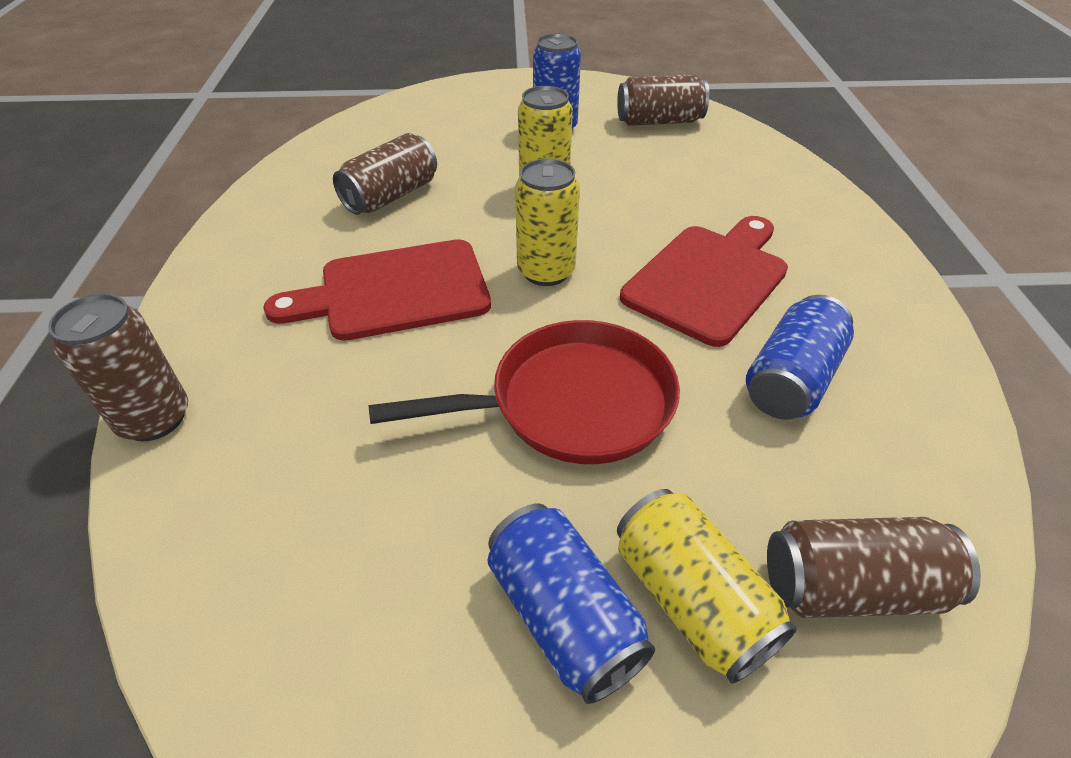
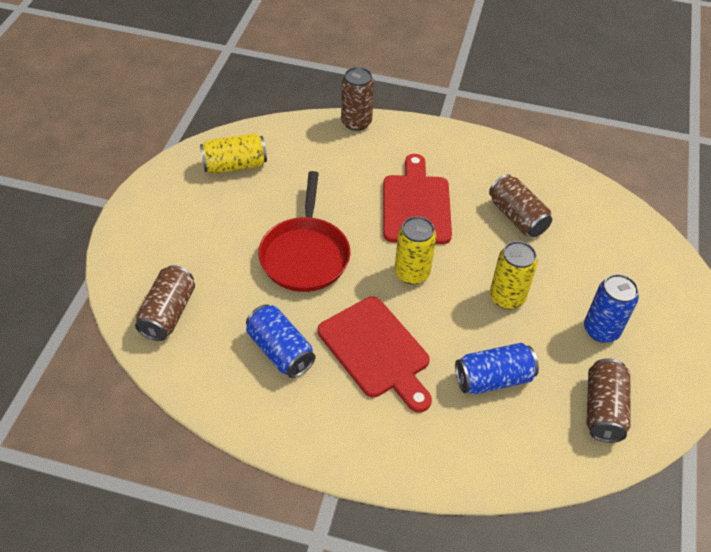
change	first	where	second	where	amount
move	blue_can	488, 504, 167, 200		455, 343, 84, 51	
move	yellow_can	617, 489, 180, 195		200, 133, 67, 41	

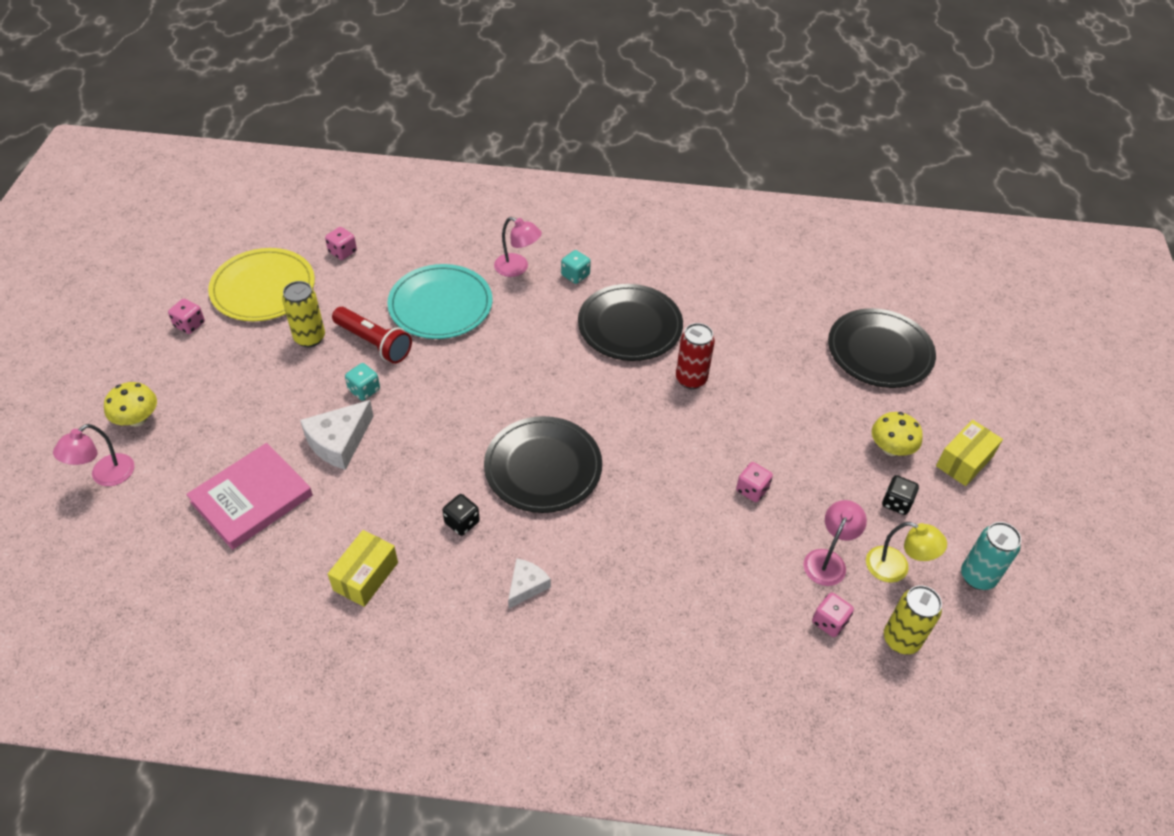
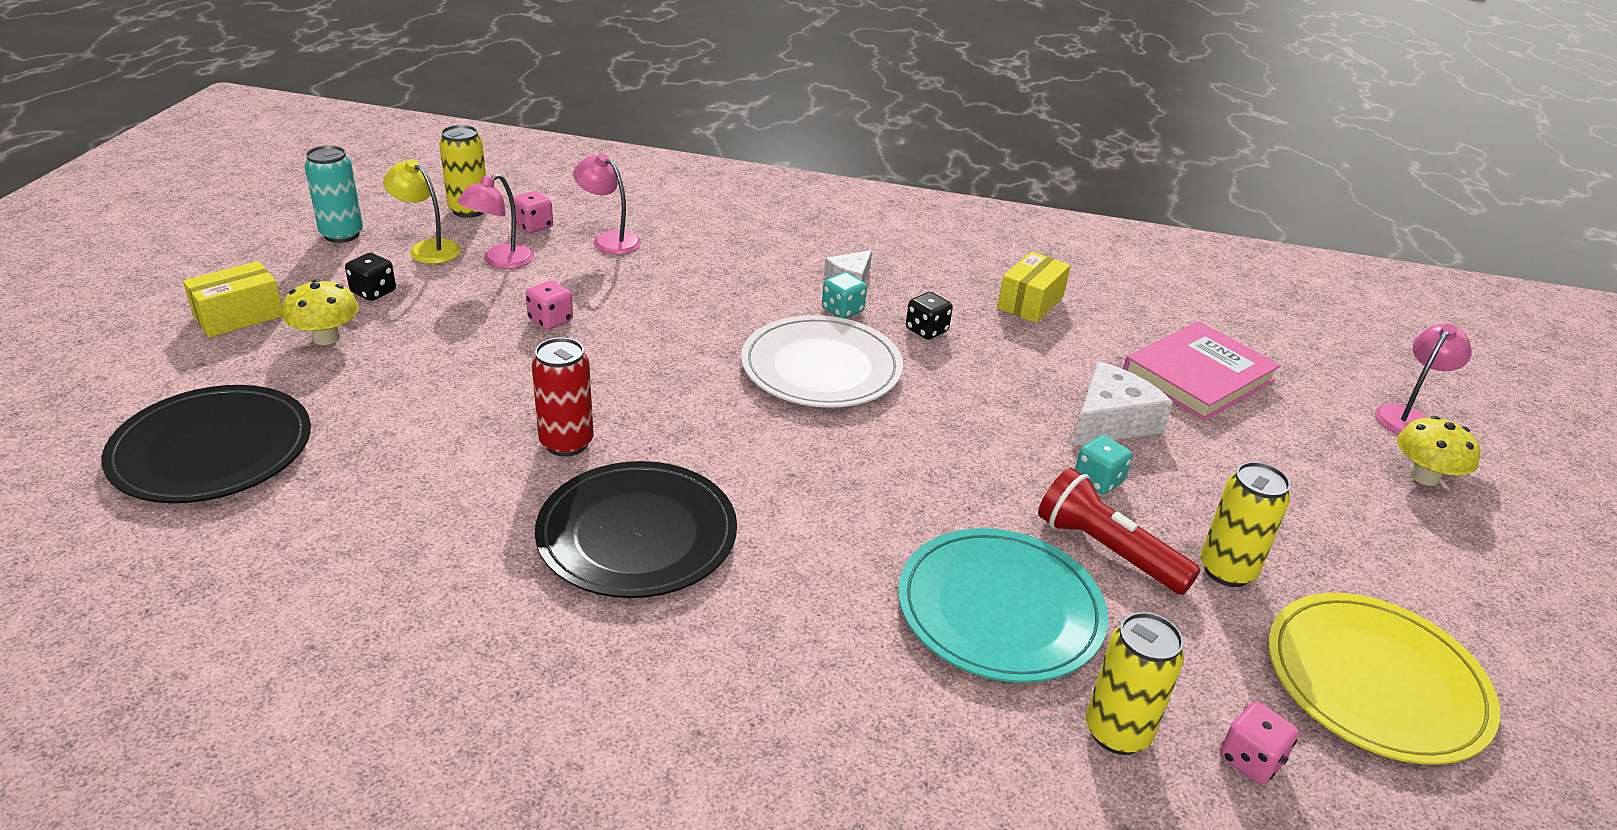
change	first	where	second	where	amount
delete	pink_dice	168, 299, 37, 35			
recolor	black_plate	484, 416, 118, 97	white_plate	741, 315, 162, 93	
move	pink_lamp	494, 217, 48, 60		573, 153, 68, 102	
move	turquoise_dice	561, 250, 30, 34		822, 272, 45, 47	
insert			yellow_can	1086, 612, 98, 143	

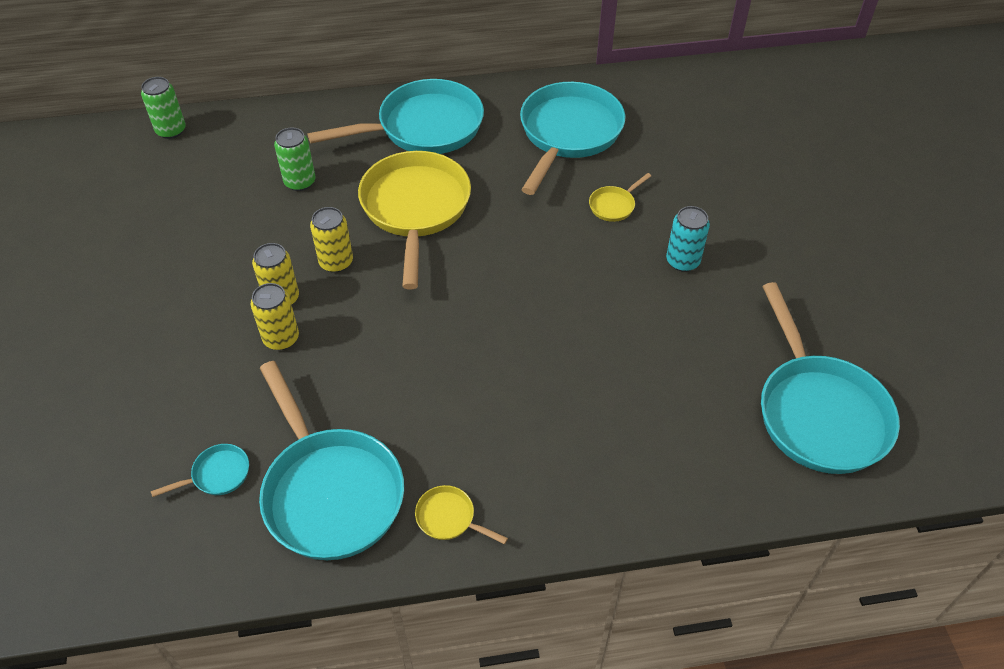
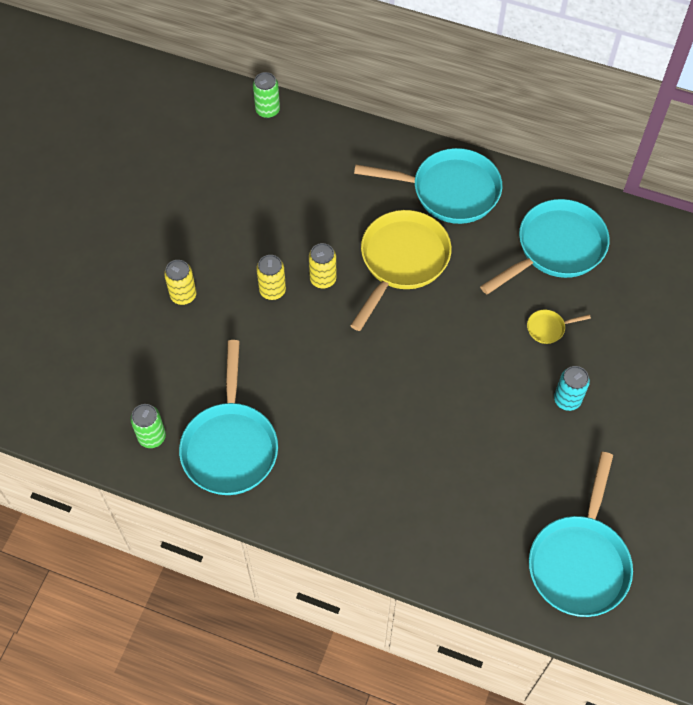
change	first	where	second	where	amount
delete	turquoise_pan	151, 444, 98, 53			
move	yellow_can	251, 283, 48, 67		164, 260, 33, 45	
move	green_can	274, 127, 42, 64		130, 404, 36, 44	
delete	yellow_pan	415, 485, 93, 59			

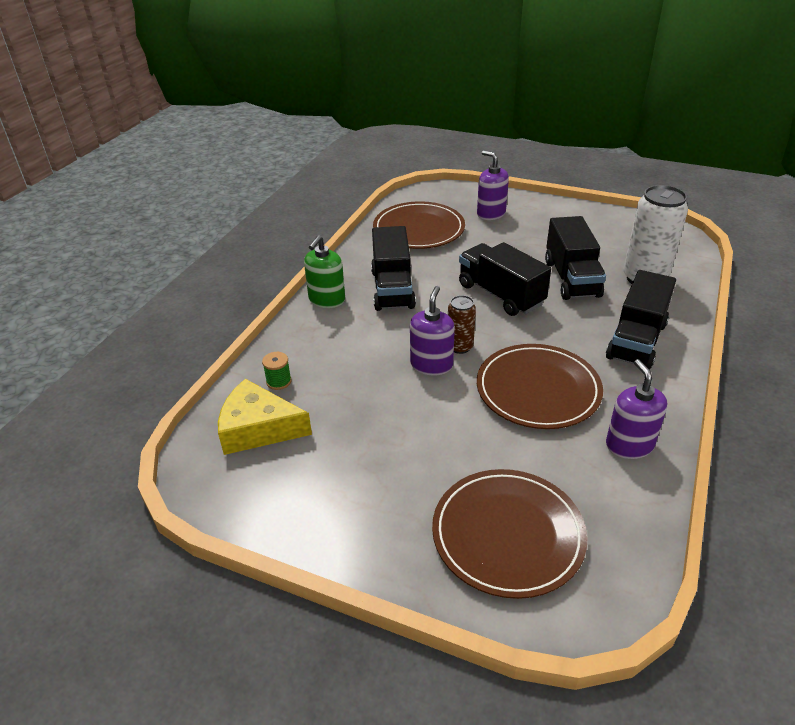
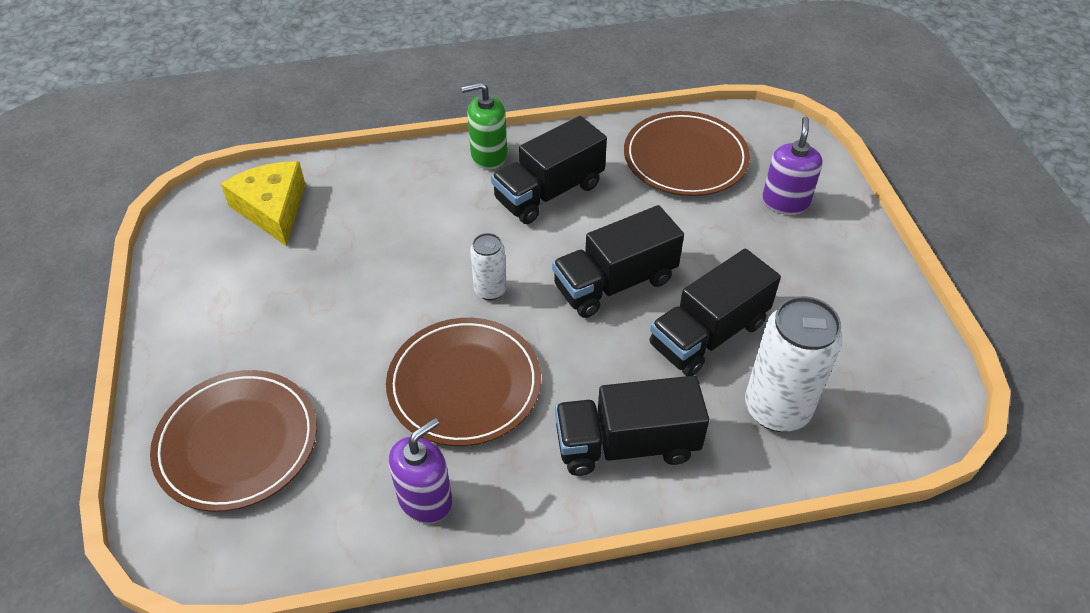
change	first	where	second	where	amount
delete	green_spool	262, 352, 30, 38			
delete	purple_soap_dispenser	410, 286, 45, 89			
recolor	brown_can	448, 295, 28, 59	white_can	470, 233, 37, 67	
rotate	black_truck	459, 242, 92, 74		552, 205, 132, 113	135 degrees counterclockwise

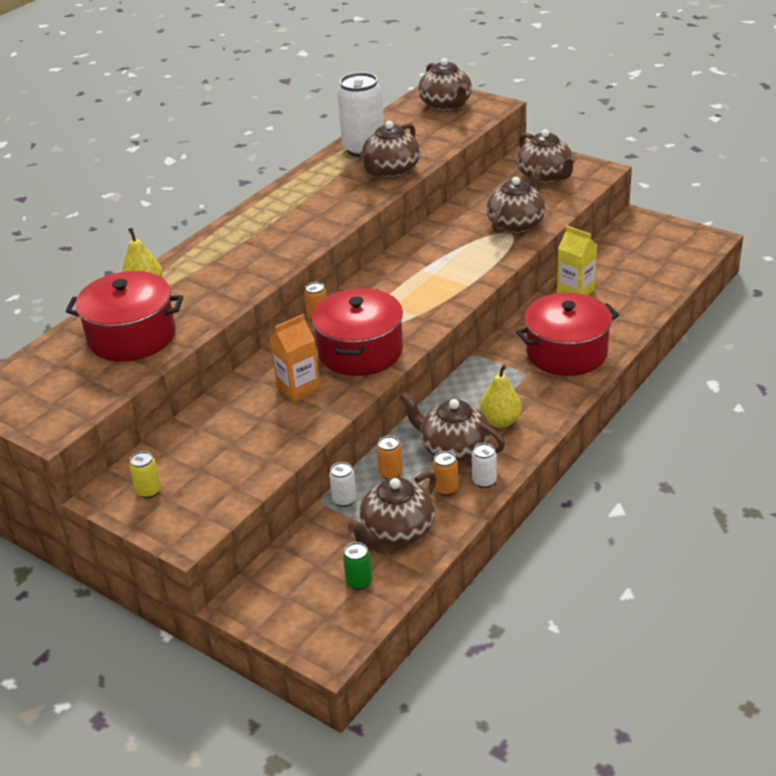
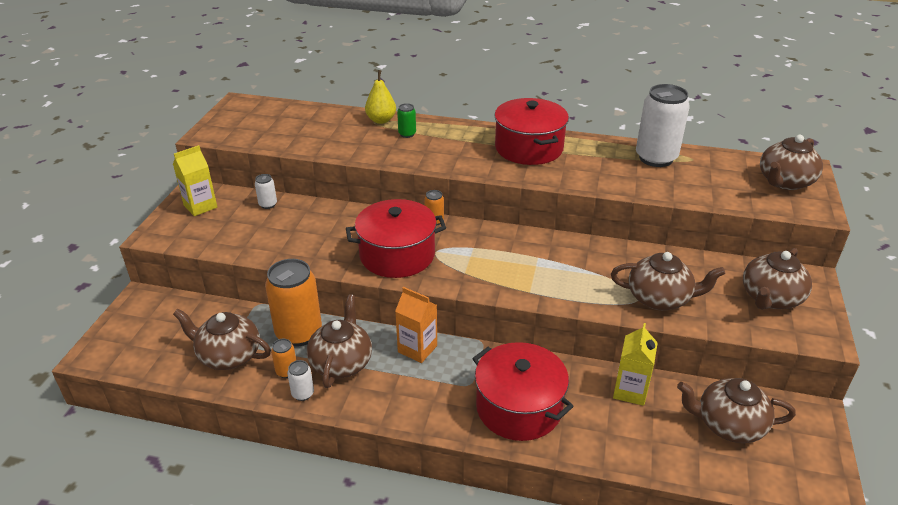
change	first	where	second	where	amount
move	red_pot	66, 271, 117, 91		494, 98, 75, 67	
replace	yellow_can	129, 451, 32, 47	yellow_carton	173, 145, 44, 71	
move	orange_carton	270, 314, 51, 88		395, 287, 42, 76	
move	white_can	329, 462, 28, 45		255, 174, 22, 35	
move	green_can	343, 542, 29, 48		397, 103, 19, 35	
move	brown_teapot	360, 121, 60, 57		677, 378, 119, 65	
resize	orange_can	377, 436, 26, 43		265, 259, 57, 88	x2.26
delete	yellow_pear	480, 364, 42, 64			

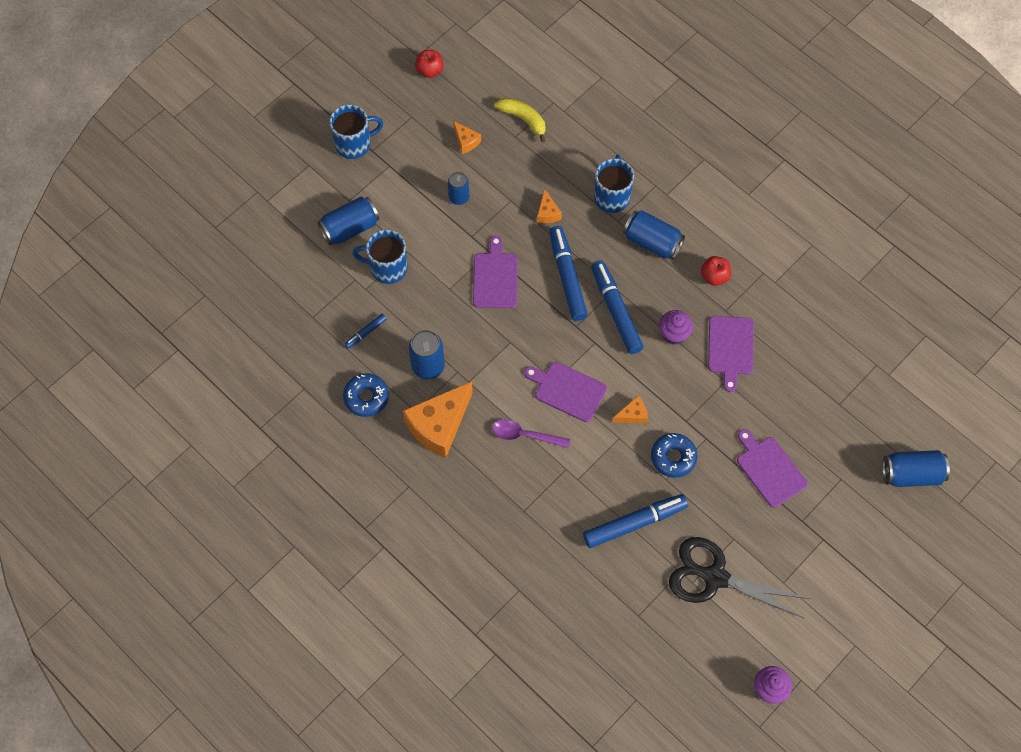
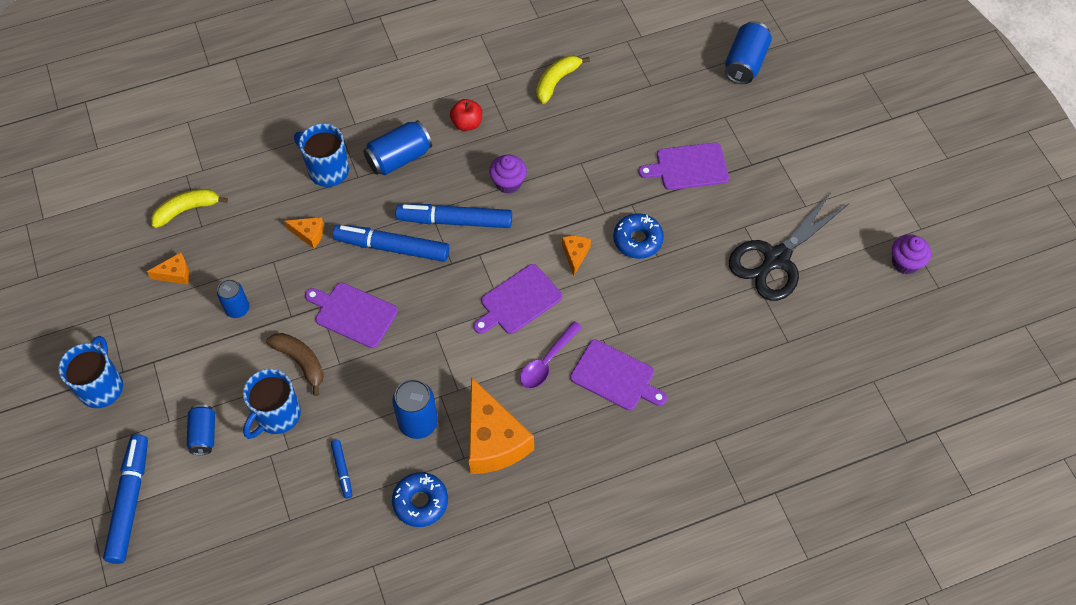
change	first	where	second	where	amount
resize	blue_can	317, 196, 62, 49		187, 405, 28, 50	x0.65
delete	red_apple	415, 50, 29, 28			
move	blue_marker	583, 494, 105, 54		103, 434, 45, 130	
move	purple_cutting_board	708, 316, 46, 76		570, 340, 97, 70	
insert			brown_banana	266, 333, 58, 63	
insert			yellow_banana	536, 56, 54, 48	

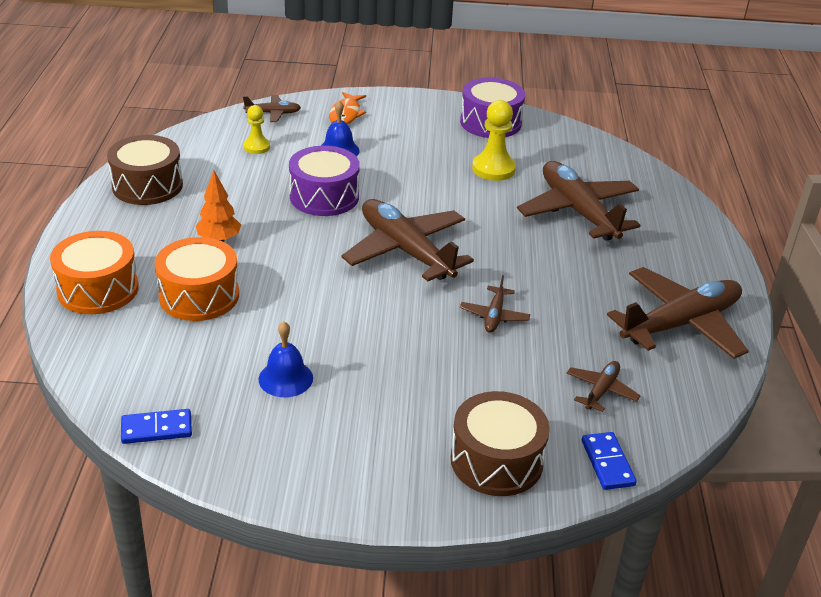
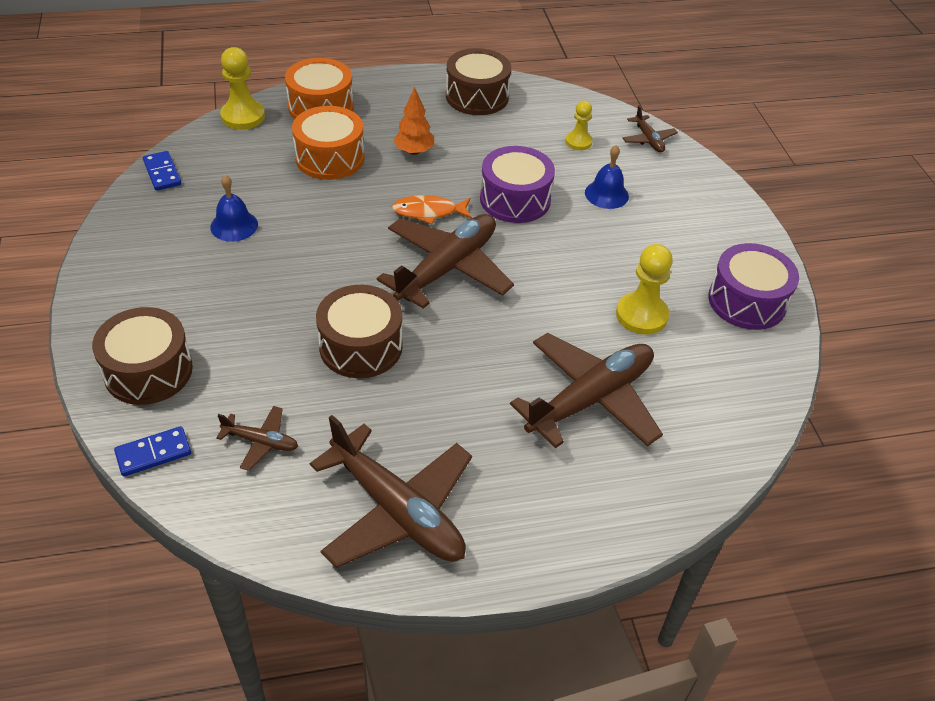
change	first	where	second	where	amount
move	orange_fish	329, 92, 37, 32		392, 195, 80, 29	
replace	brown_plane	460, 275, 70, 58	brown_drum	316, 285, 87, 93	
insert			yellow_pawn	220, 47, 45, 83	

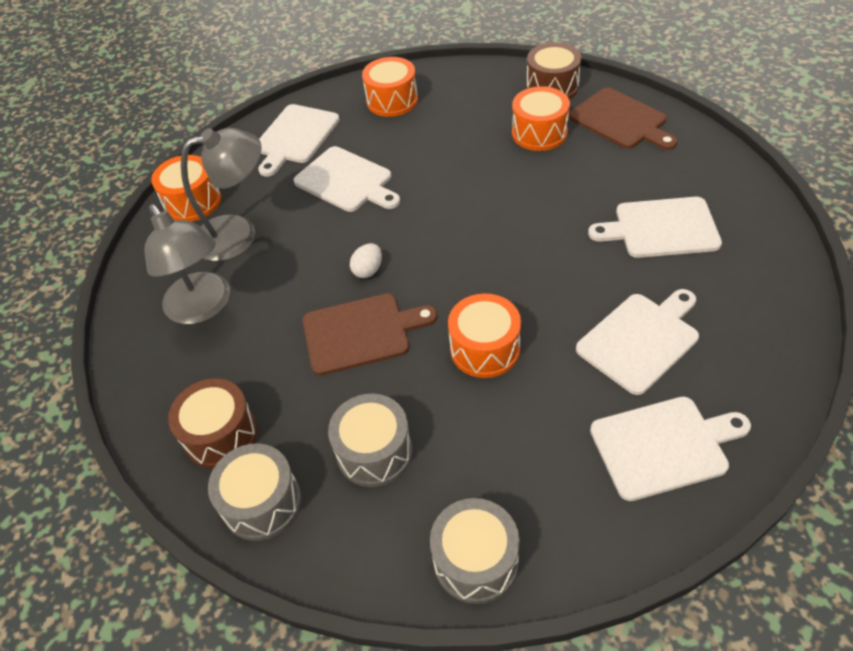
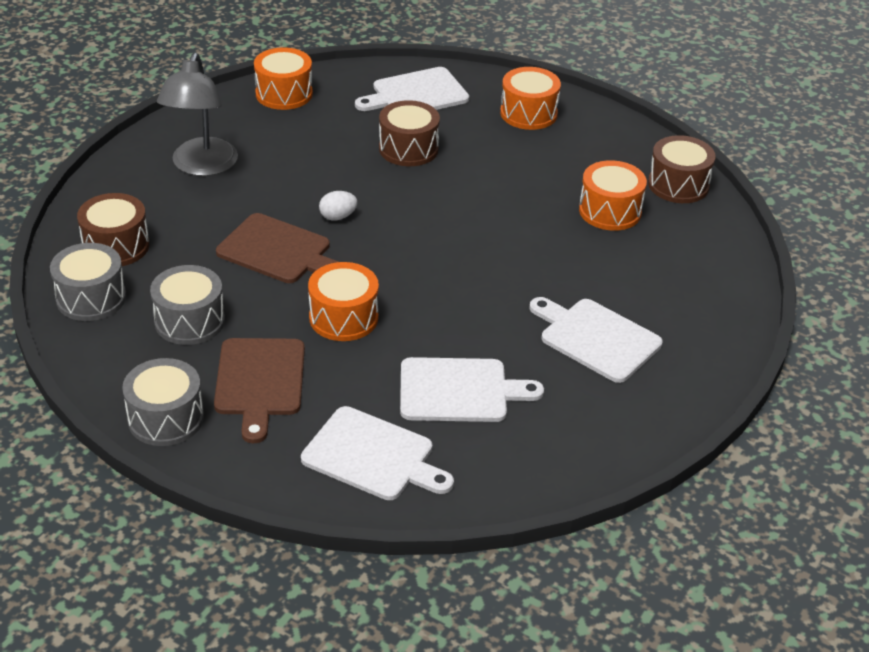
change	first	where	second	where	amount
delete	grey_lamp	181, 128, 81, 133			
replace	white_cutting_board	294, 146, 106, 66	brown_drum	379, 100, 61, 66	
move	brown_cutting_board	569, 87, 109, 63		214, 338, 91, 105	

